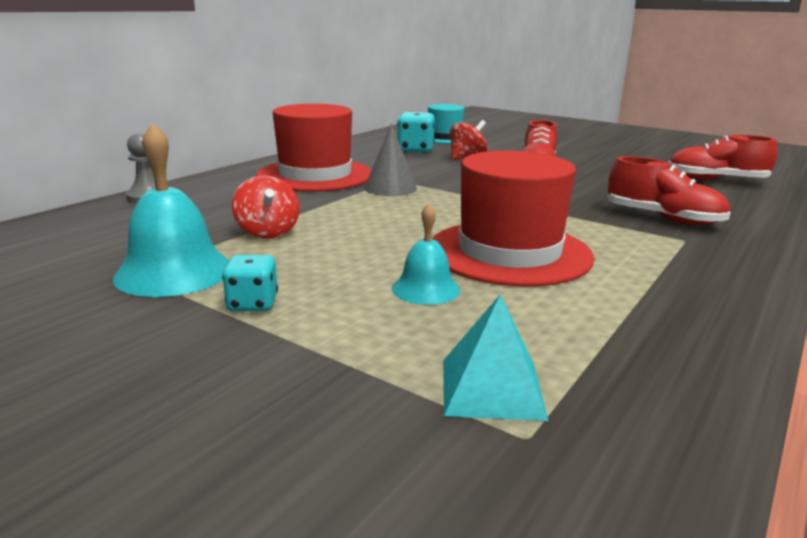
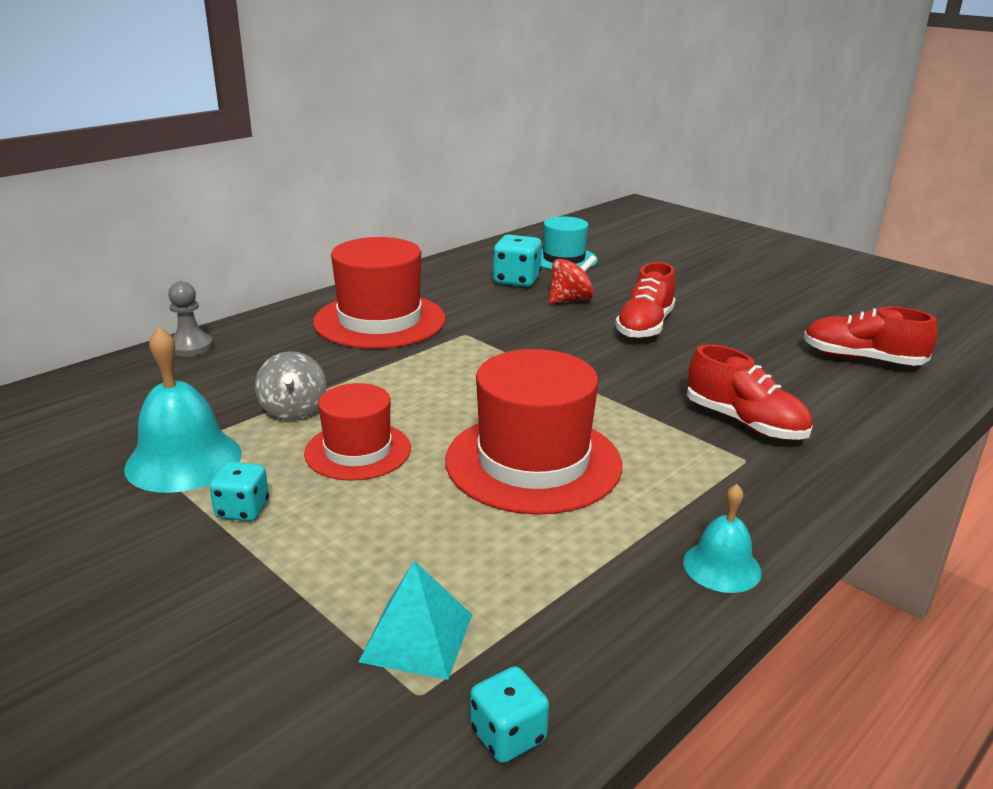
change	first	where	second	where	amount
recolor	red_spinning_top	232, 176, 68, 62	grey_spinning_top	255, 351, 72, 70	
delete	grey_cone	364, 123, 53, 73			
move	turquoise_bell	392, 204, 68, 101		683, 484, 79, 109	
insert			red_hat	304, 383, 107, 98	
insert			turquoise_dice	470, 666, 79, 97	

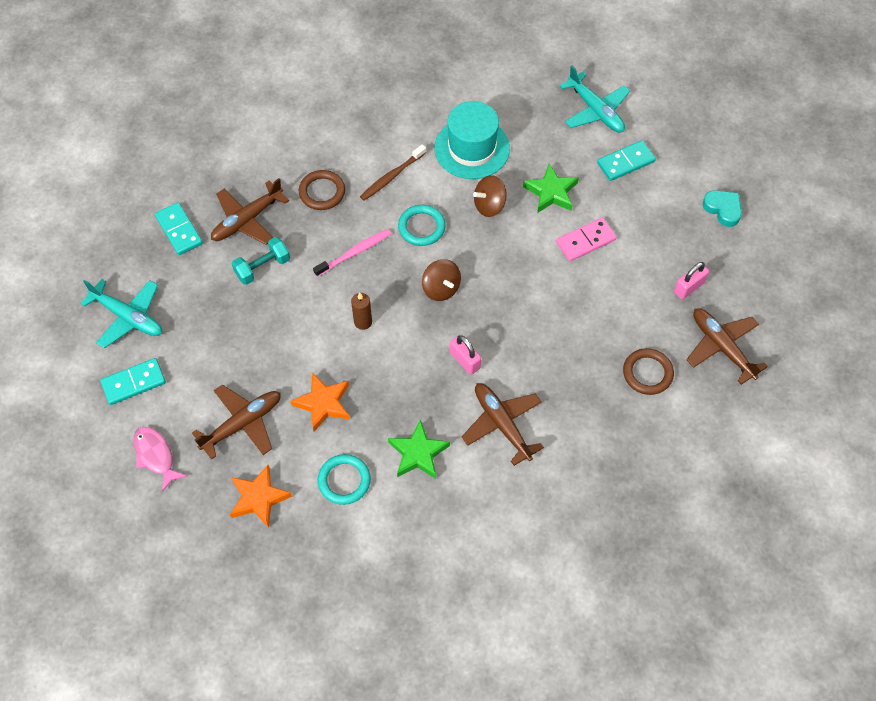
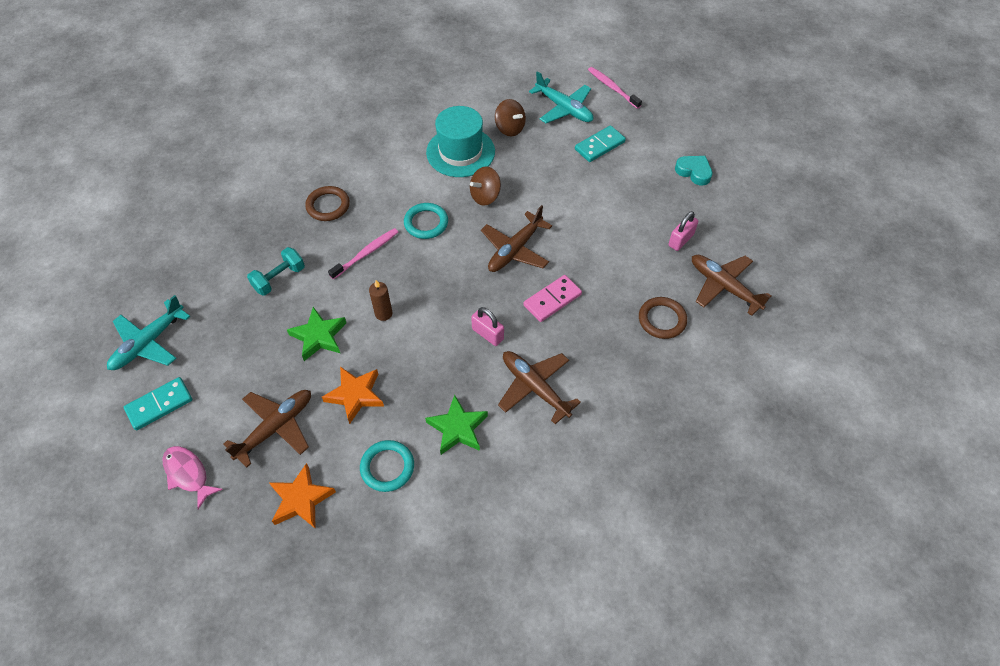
change	first	where	second	where	amount
rotate	turquoise_plane	80, 279, 82, 69		107, 295, 84, 75	105 degrees clockwise
delete	turquoise_domino	155, 202, 48, 53			
move	brown_plane	211, 178, 78, 67		481, 205, 71, 67	
delete	brown_toothbrush	360, 144, 66, 57			
move	brown_spinning_top	422, 259, 39, 42		495, 99, 31, 37	
move	green_star	523, 164, 56, 49		287, 307, 59, 54	
move	pink_domino	556, 218, 61, 44		523, 275, 59, 47	
insert			pink_toothbrush	588, 67, 54, 42	

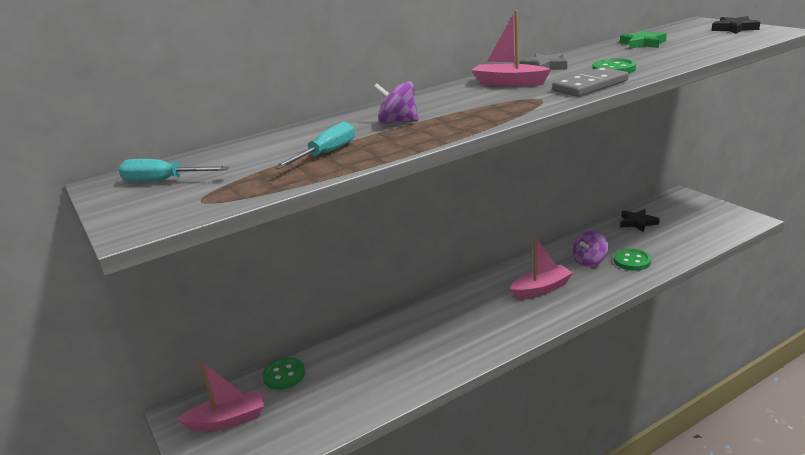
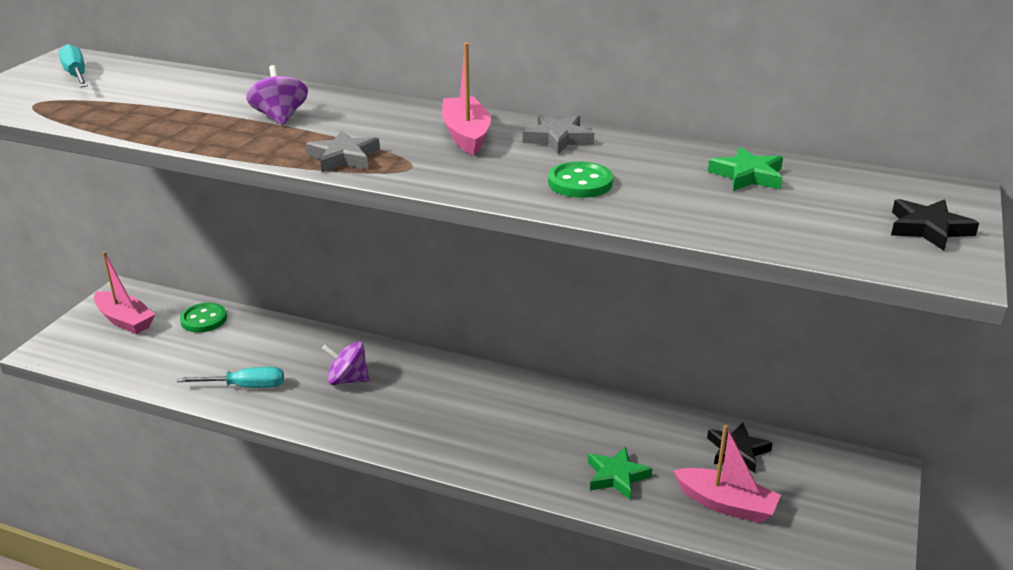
change	first	where	second	where	amount
move	turquoise_screwdriver	274, 122, 81, 47		176, 367, 108, 21	
move	pink_boat	510, 236, 63, 63		673, 425, 108, 98	
delete	grey_domino	552, 67, 76, 30			
move	purple_spinning_top	573, 231, 35, 36		322, 342, 47, 43	
replace	green_button	614, 249, 37, 22	green_star	588, 446, 64, 53	
insert			grey_star	306, 130, 74, 42	

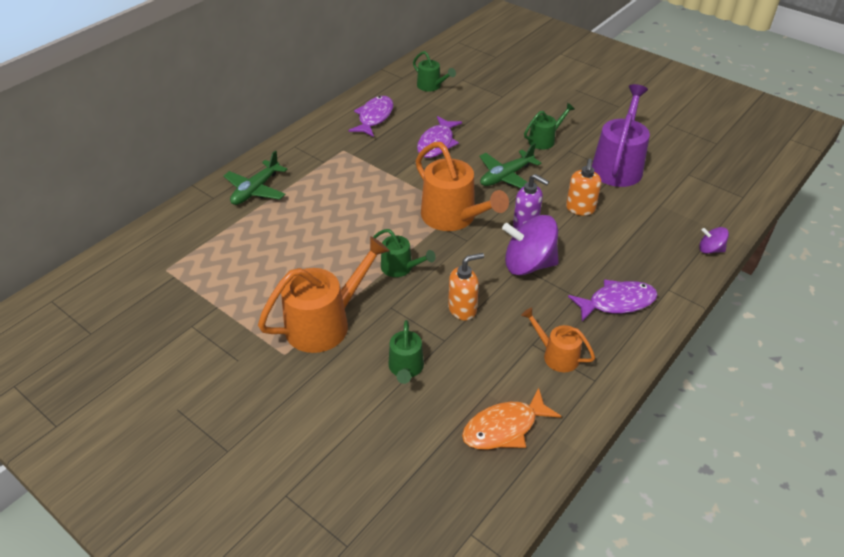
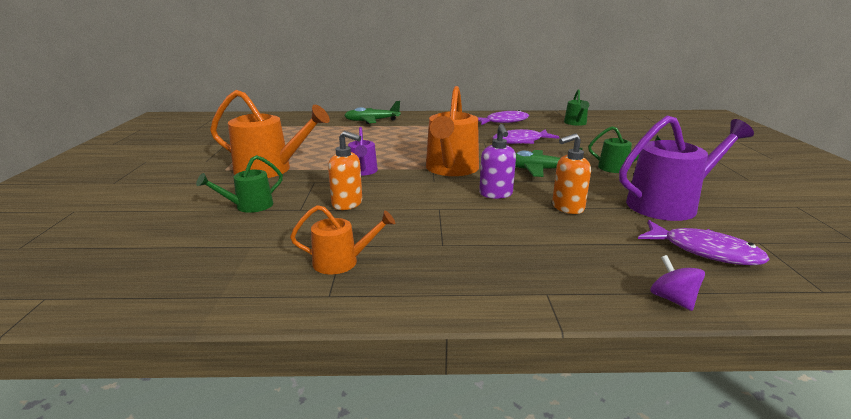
change	first	where	second	where	amount
recolor	green_watering_can	373, 229, 63, 48	purple_watering_can	348, 127, 30, 49	
delete	orange_fish	462, 388, 99, 61			
delete	purple_spinning_top	502, 215, 57, 60			
rotate	orange_watering_can	521, 307, 74, 65		290, 205, 105, 69	90 degrees clockwise
move	purple_fish	568, 280, 90, 41		638, 220, 132, 45	

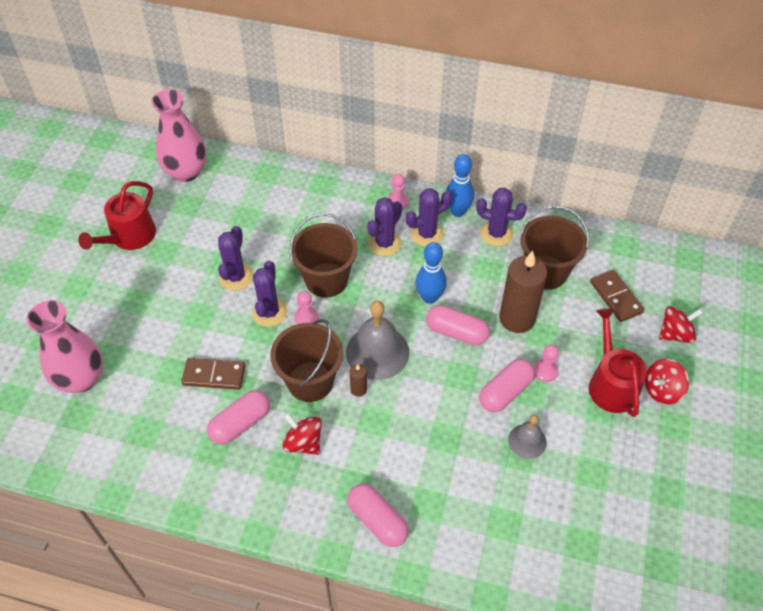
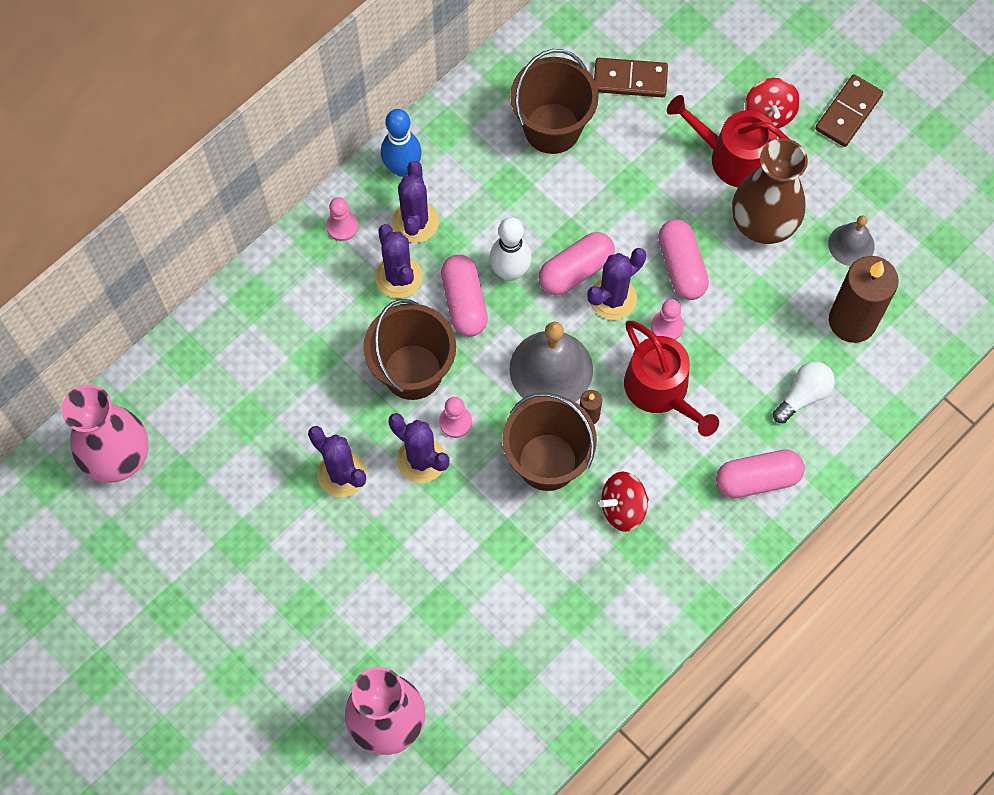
change	first	where	second	where	amount
move	red_watering_can	78, 181, 78, 69		624, 321, 95, 116	
move	brown_domino	181, 358, 64, 32		815, 74, 68, 73	
move	pink_capsule	207, 390, 63, 55		441, 255, 47, 82	
recolor	blue_bowling_pin	415, 242, 32, 62	white_bowling_pin	490, 217, 41, 64	
move	purple_cactus	476, 188, 51, 58		587, 248, 59, 72	
move	brown_candle	499, 251, 48, 82		829, 256, 70, 87	
move	grey_bell	508, 415, 39, 44		828, 215, 47, 51	
move	pink_pawn	534, 345, 25, 37		651, 299, 33, 41	
delete	red_spinning_top	659, 306, 44, 37			
insert			brown_vase	732, 138, 76, 106	
insert			white_light_bulb	773, 361, 62, 62	

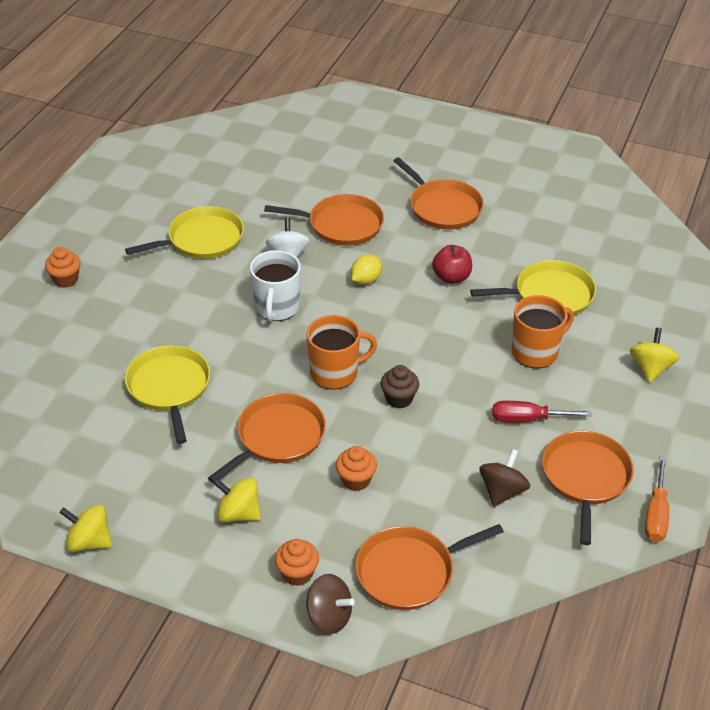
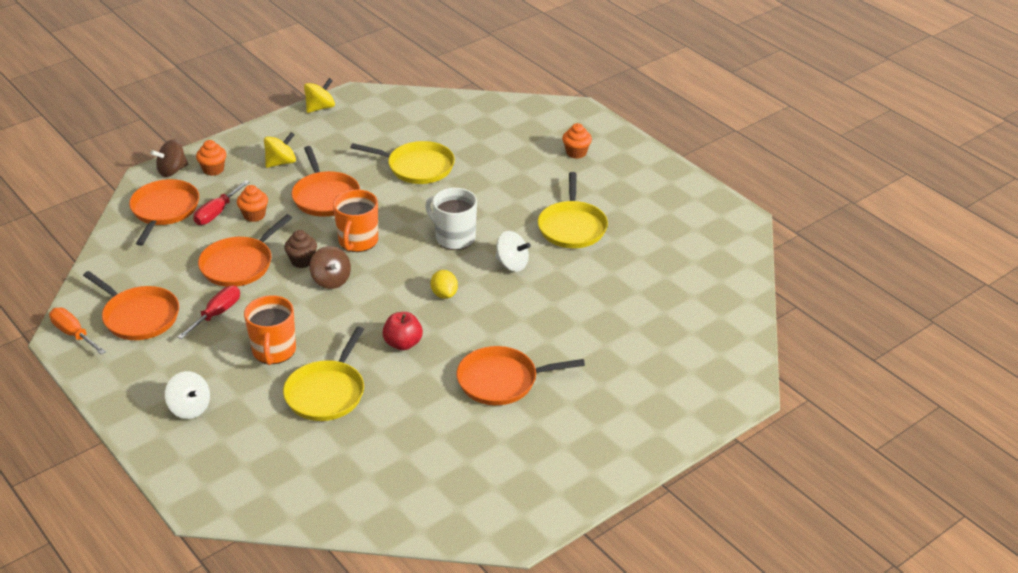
change	first	where	second	where	amount
move	orange_pan	264, 194, 120, 52		198, 214, 94, 73	
move	brown_spinning_top	479, 449, 51, 58		310, 246, 41, 43	
recolor	yellow_spinning_top	630, 328, 49, 54	white_spinning_top	165, 371, 45, 48	
insert			red_screwdriver	193, 180, 56, 45	

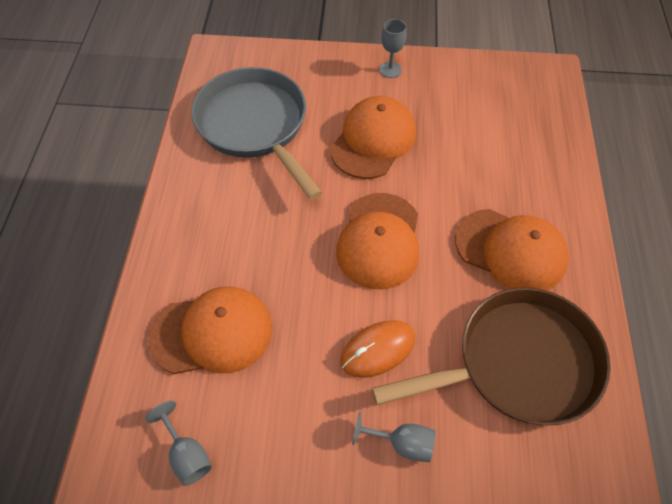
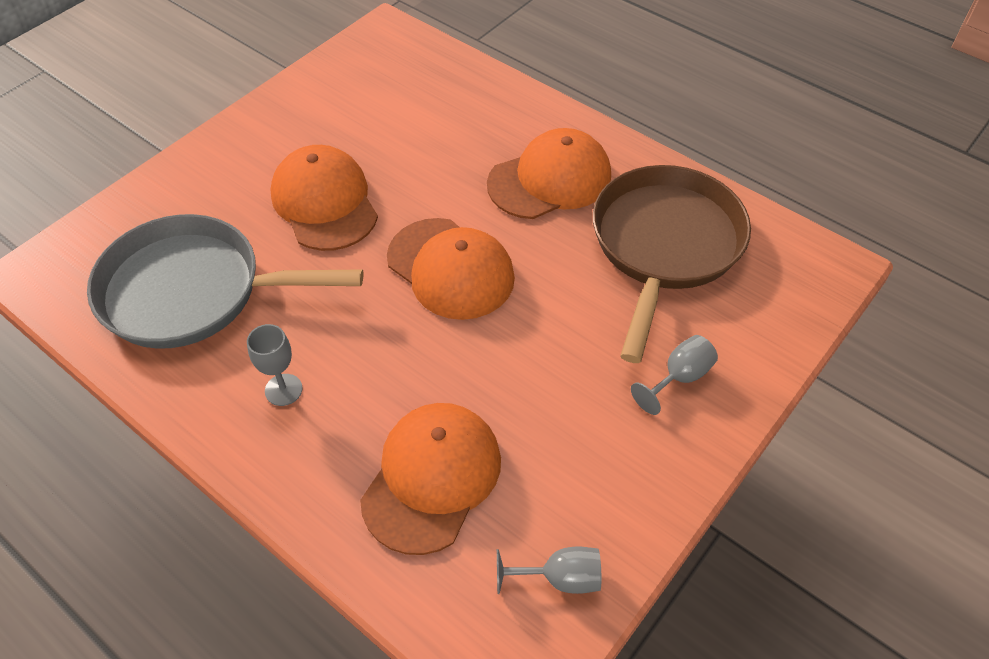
change	first	where	second	where	amount
delete	orange_mouse	340, 320, 75, 58			
move	grey_goblet	379, 19, 28, 59		247, 324, 56, 82	

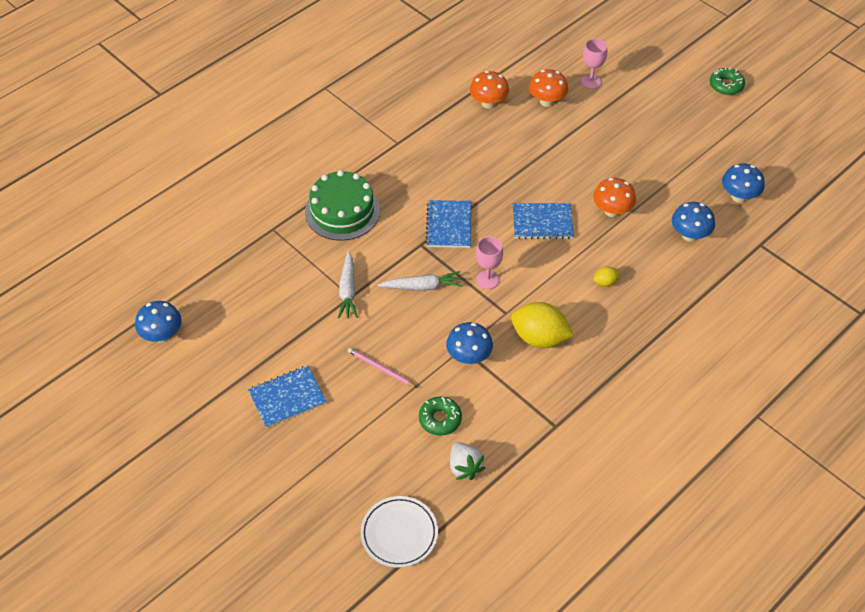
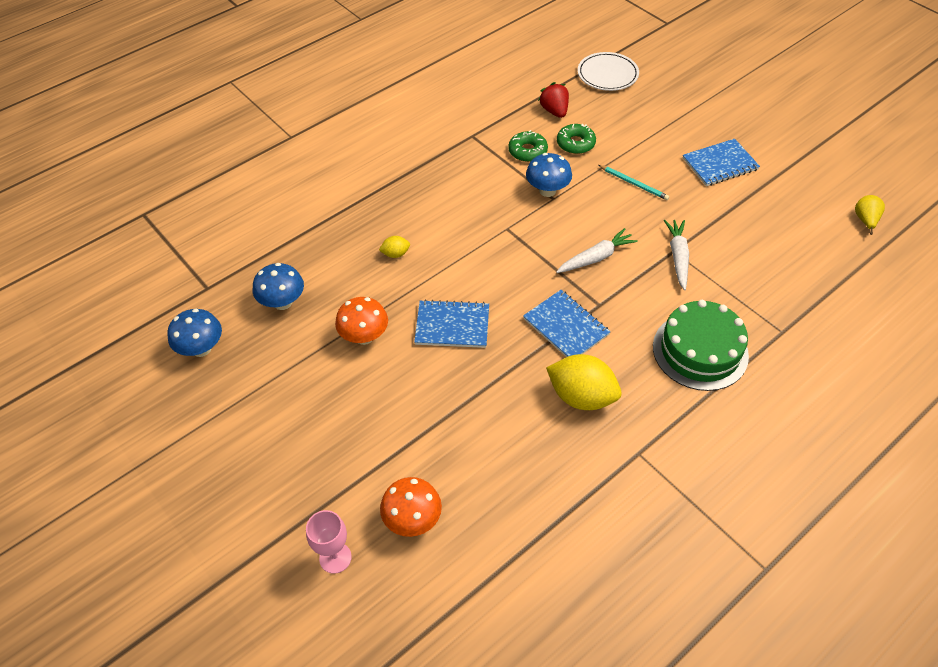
change	first	where	second	where	amount
replace	blue_mushroom	135, 301, 47, 41	yellow_pear	855, 195, 30, 40	
recolor	pink_pencil	348, 348, 69, 40	turquoise_pencil	598, 165, 71, 35	
rotate	white_carrot	378, 271, 85, 20		556, 228, 82, 45	150 degrees clockwise
rotate	blue_notebook	426, 200, 45, 48		523, 290, 88, 67	45 degrees counterclockwise
recolor	white_strawberry	450, 442, 35, 38	red_strawberry	538, 82, 31, 36	
delete	orange_mushroom	470, 71, 39, 38			
delete	pink_goblet	476, 237, 27, 52			
move	yellow_lemon	511, 302, 63, 46		546, 354, 75, 56	
move	green_donut	710, 67, 35, 28		508, 130, 40, 32	

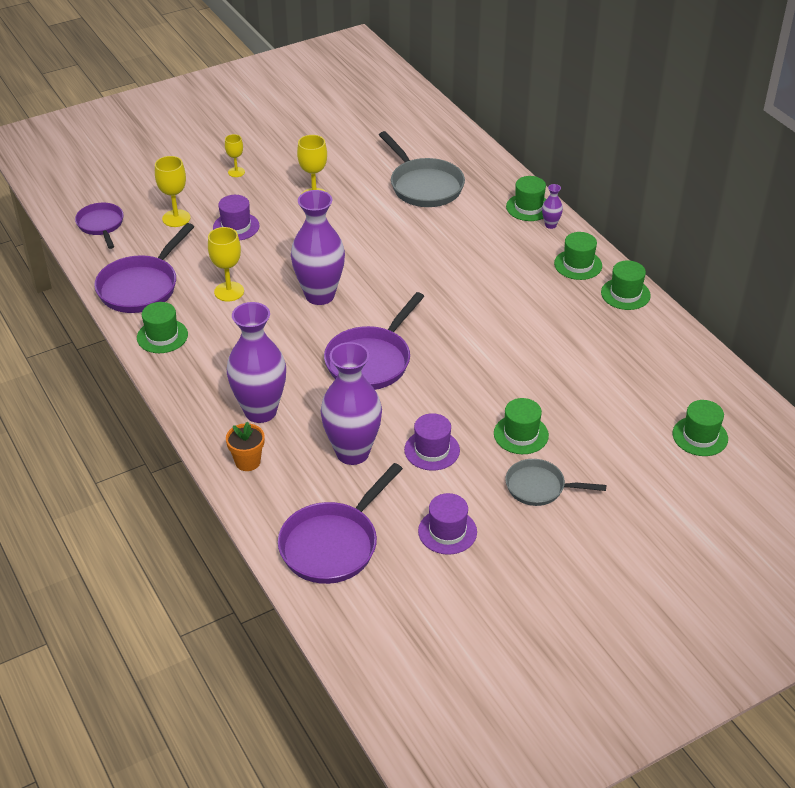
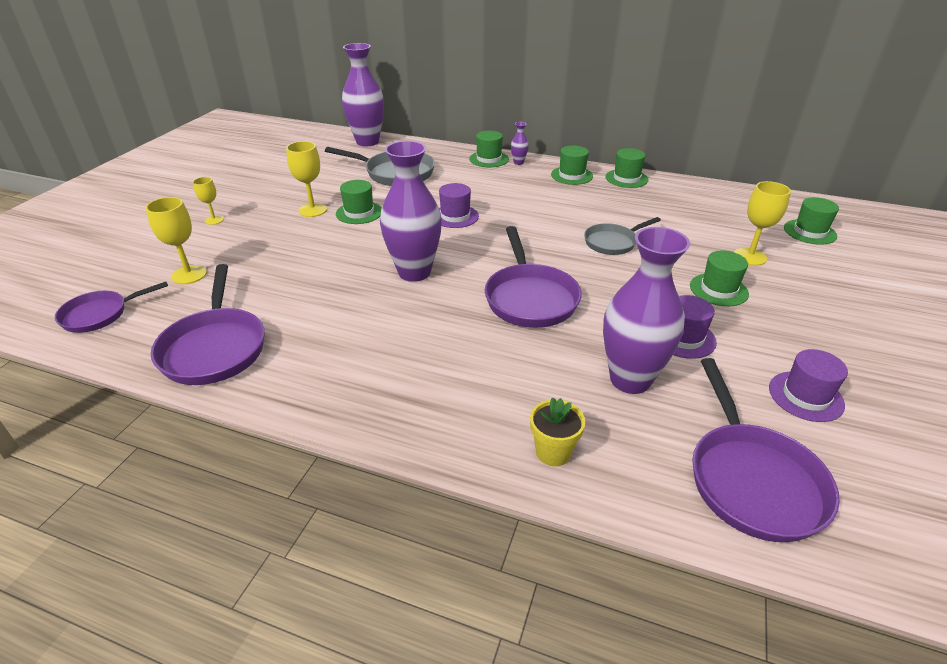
change	first	where	second	where	amount
rotate	purple_pan	75, 202, 49, 47		55, 282, 113, 51	60 degrees counterclockwise
move	green_hat	137, 302, 51, 51		336, 180, 46, 44	
move	yellow_goblet	208, 227, 36, 75		734, 181, 57, 85	
move	purple_hat	213, 195, 47, 46		439, 183, 40, 45	
recolor	orange_flower_pot	226, 422, 39, 49	yellow_flower_pot	530, 397, 55, 69	
move	purple_vase	227, 302, 59, 121		342, 43, 42, 103	
move	grey_pan	505, 459, 101, 47		584, 217, 77, 38	

